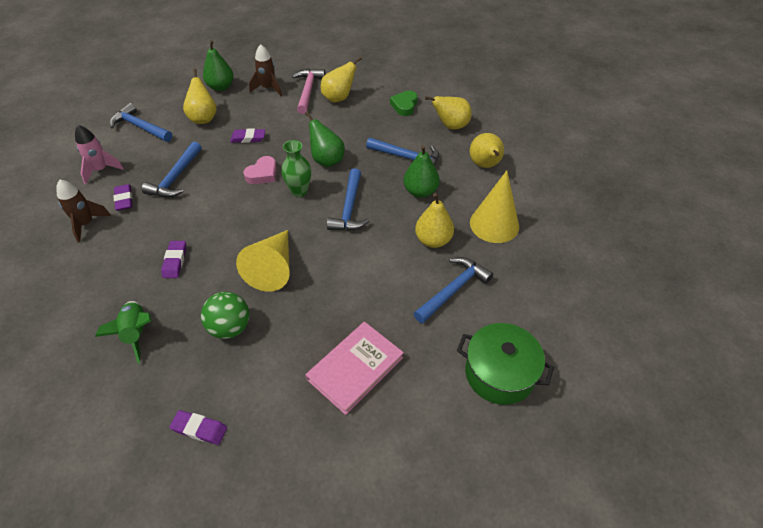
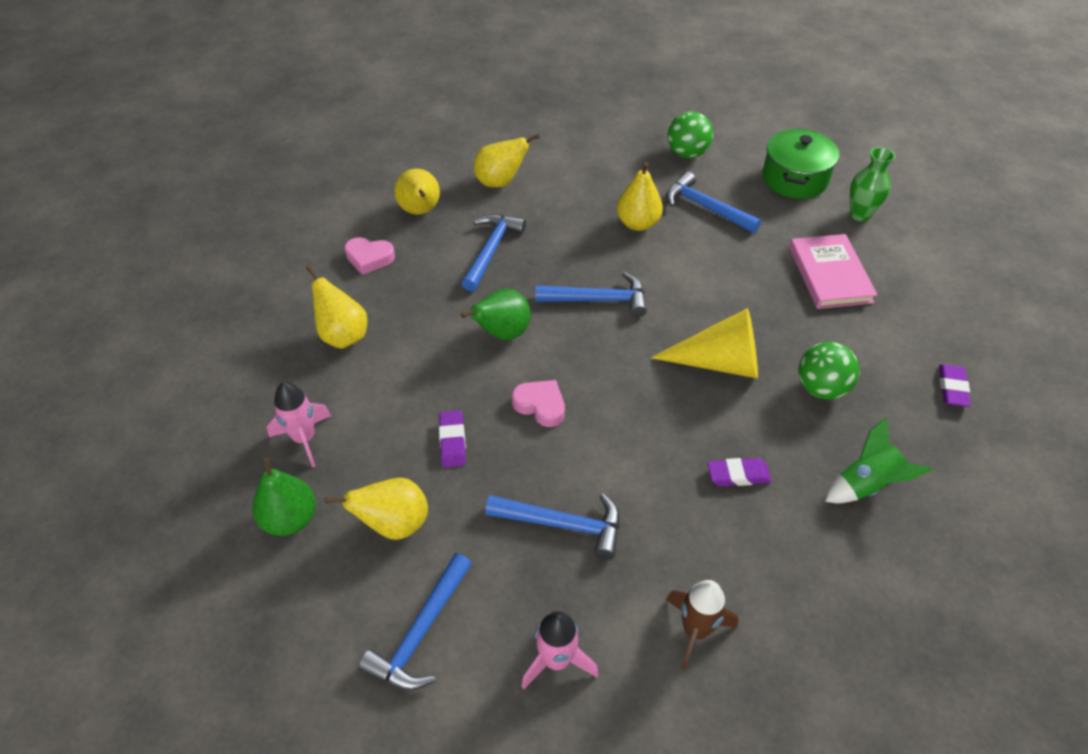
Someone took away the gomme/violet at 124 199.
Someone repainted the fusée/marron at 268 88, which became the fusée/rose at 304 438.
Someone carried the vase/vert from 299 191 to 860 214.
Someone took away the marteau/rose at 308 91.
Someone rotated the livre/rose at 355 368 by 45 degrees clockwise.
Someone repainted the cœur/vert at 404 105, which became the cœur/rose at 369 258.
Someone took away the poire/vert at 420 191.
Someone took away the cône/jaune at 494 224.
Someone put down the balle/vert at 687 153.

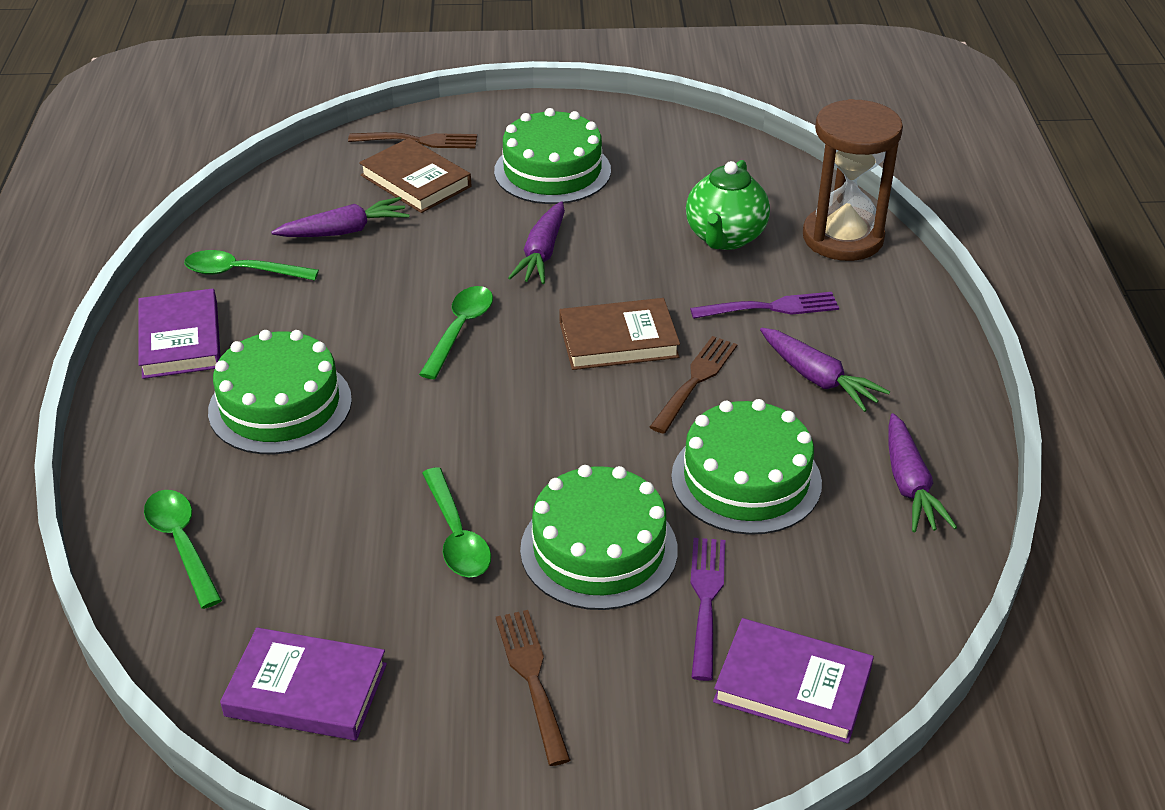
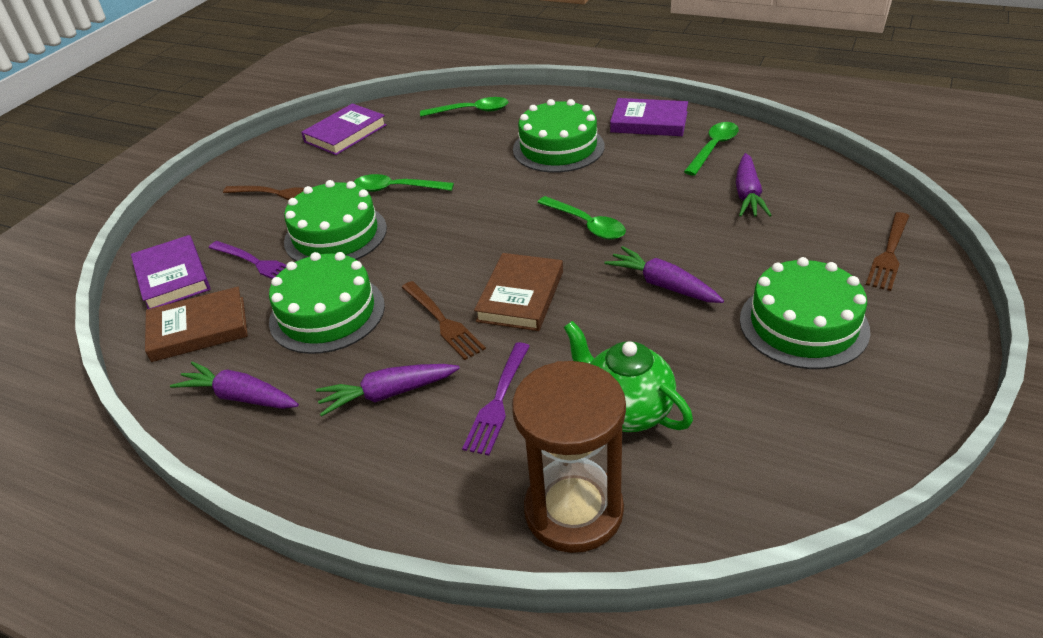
Someone carried the livre/marron from 415 181 to 198 329.
Someone rotated the livre/violet at 792 686 by 75 degrees counterclockwise.

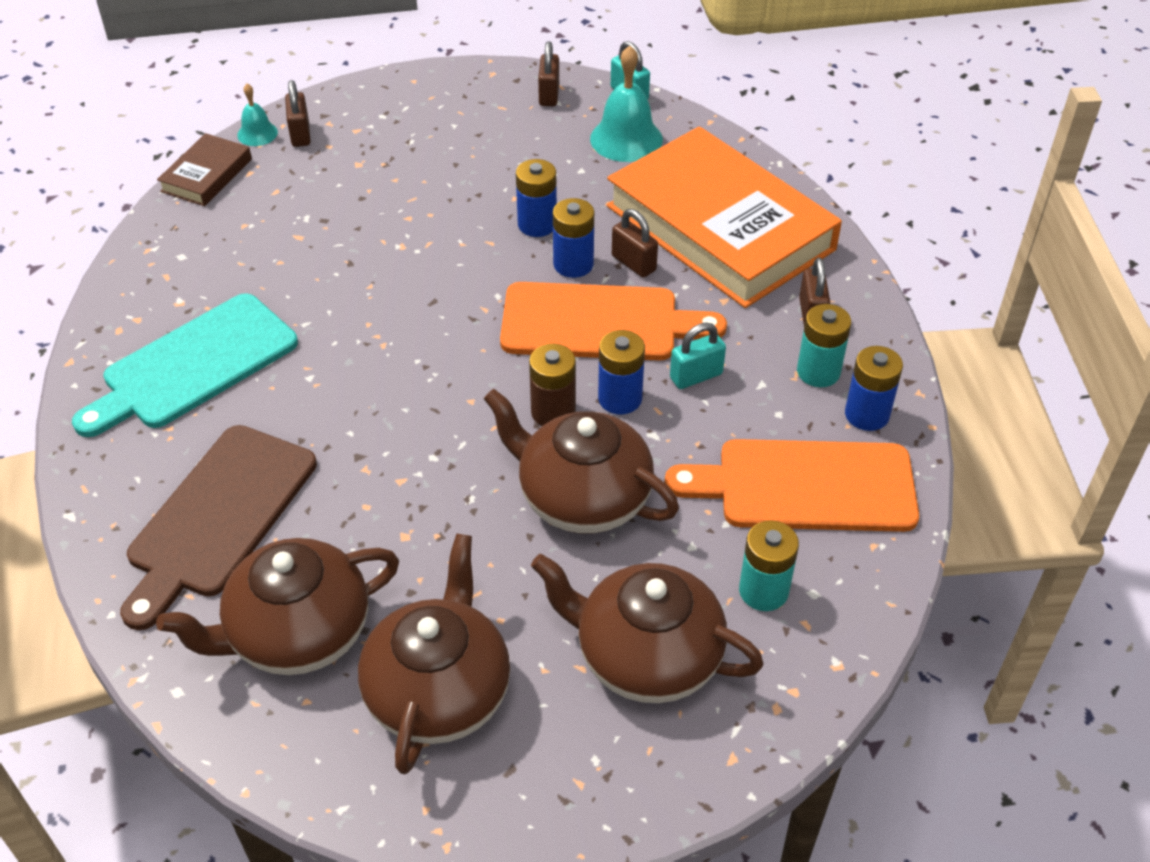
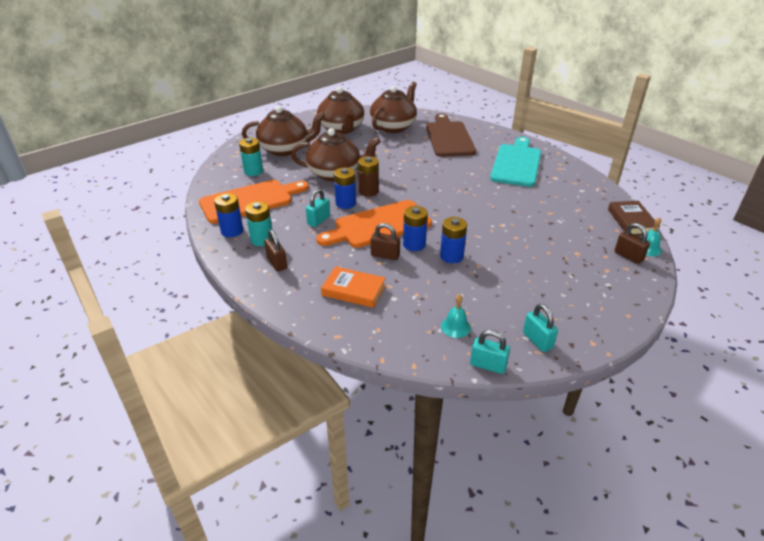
Someone repainted the cadenas/marron at 549 95, which became the cadenas/turquoise at 537 340.
Someone scaled the cloche/turquoise at 626 139 by 0.55.
Someone scaled the livre/orange at 720 228 by 0.43.

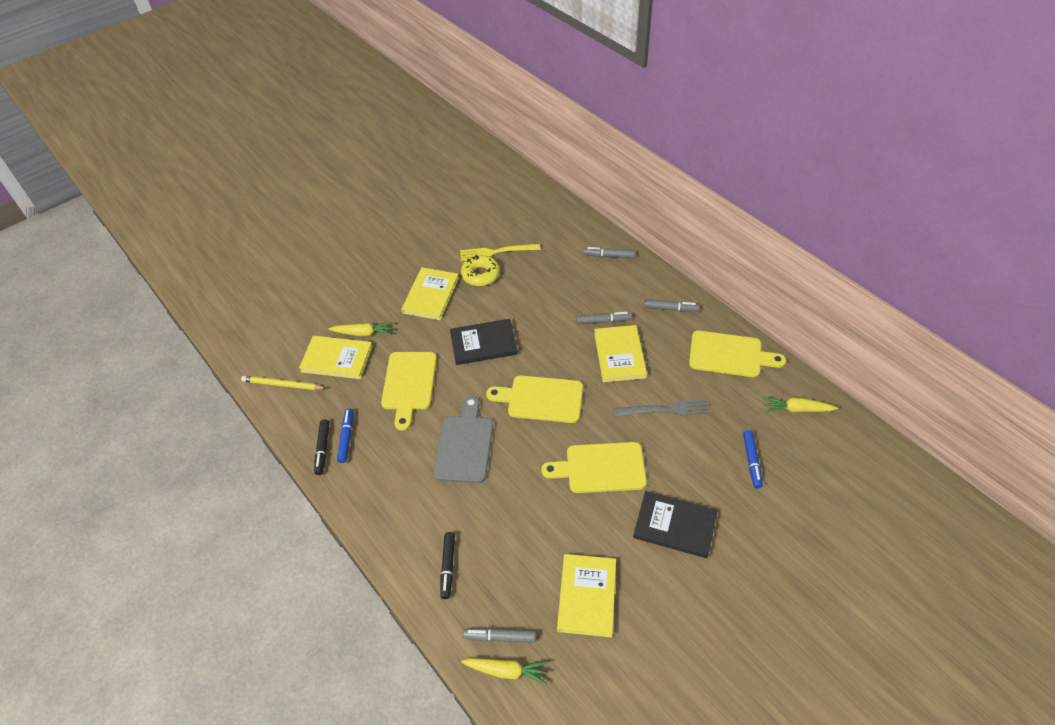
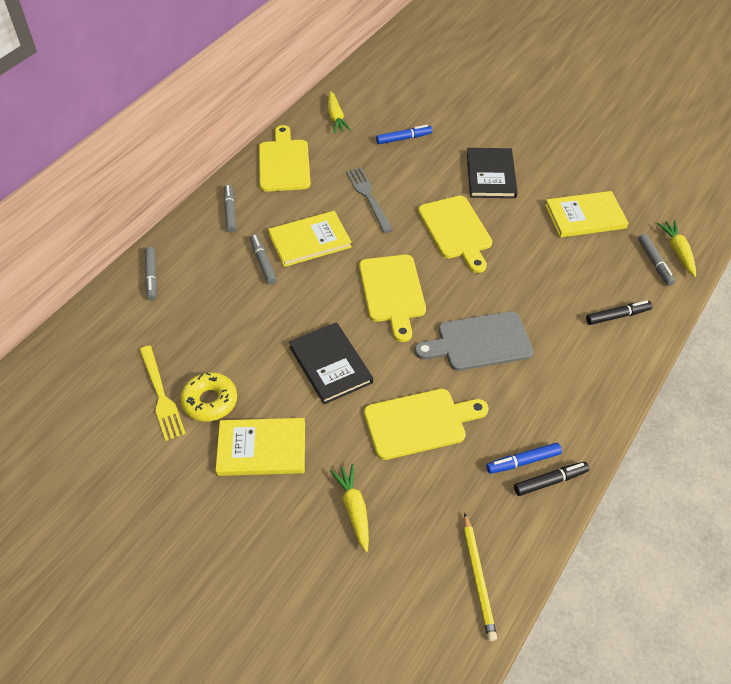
Someone took away the livre/jaune at 337 359.

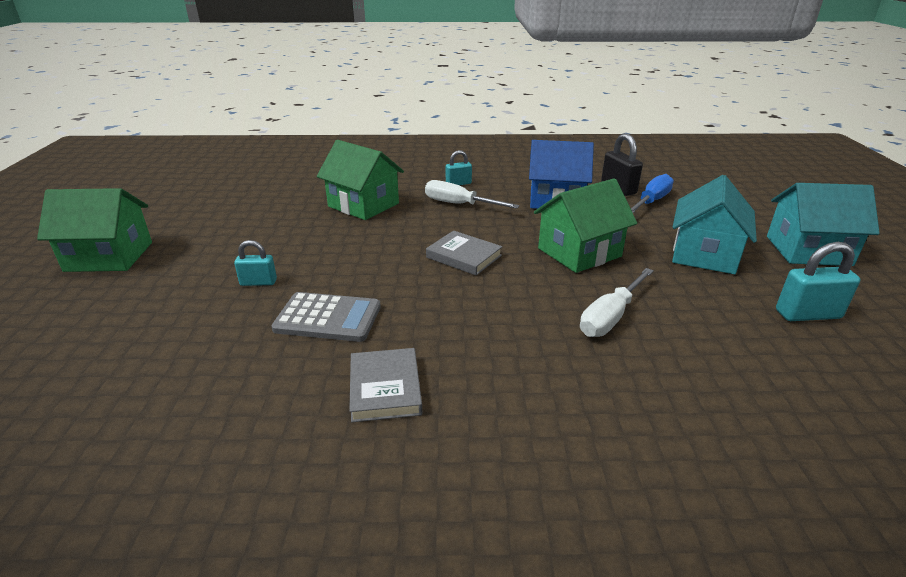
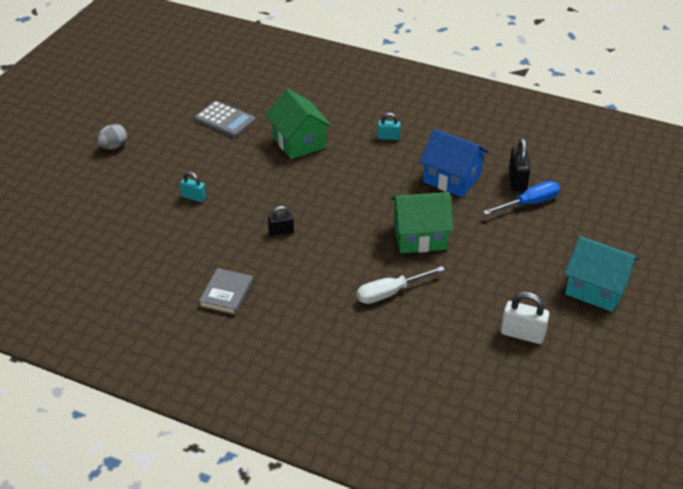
Someone swapped the maison/vert at 109 256 for the œuf/gris at 113 147.
Someone carried the calculatrice/gris from 328 318 to 225 120.
Someone took away the tournevis/blanc at 459 204.
Someone took away the livre/gris at 464 256.
Someone took away the maison/turquoise at 704 254.
Someone repainted the cadenas/turquoise at 807 314, which became the cadenas/blanc at 522 334.
Someone put down the cadenas/noir at 281 231.

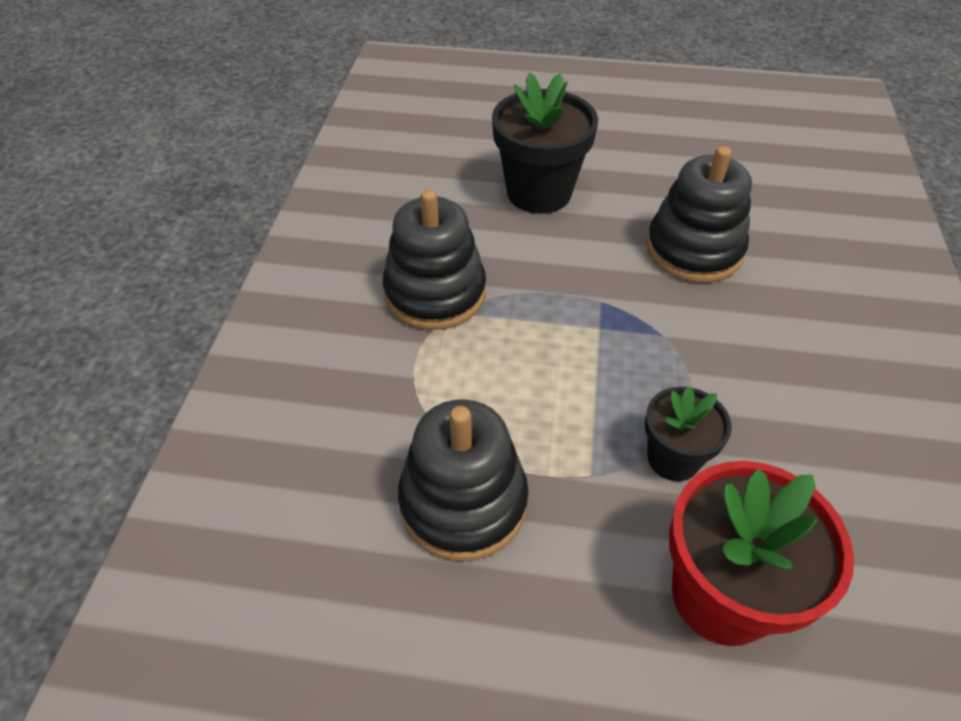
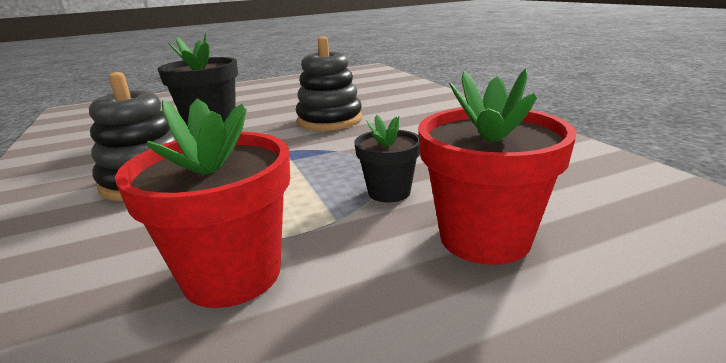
Someone swapped the jouet à empiler/noir at 463 502 for the pot de fleurs/rouge at 232 274.

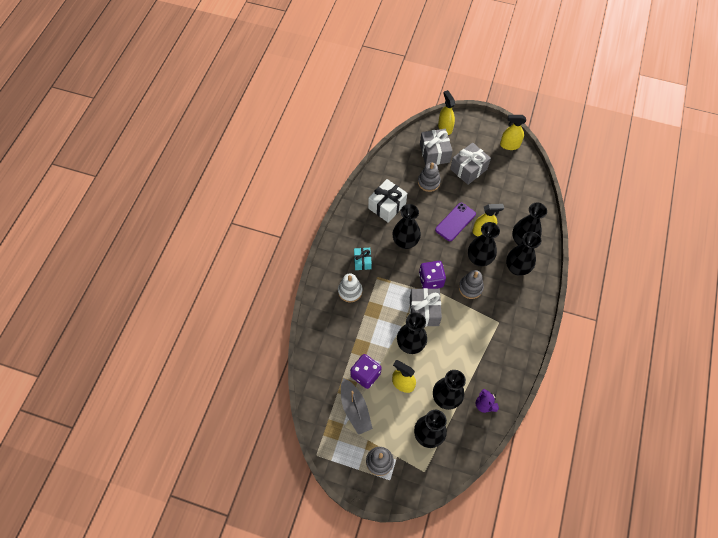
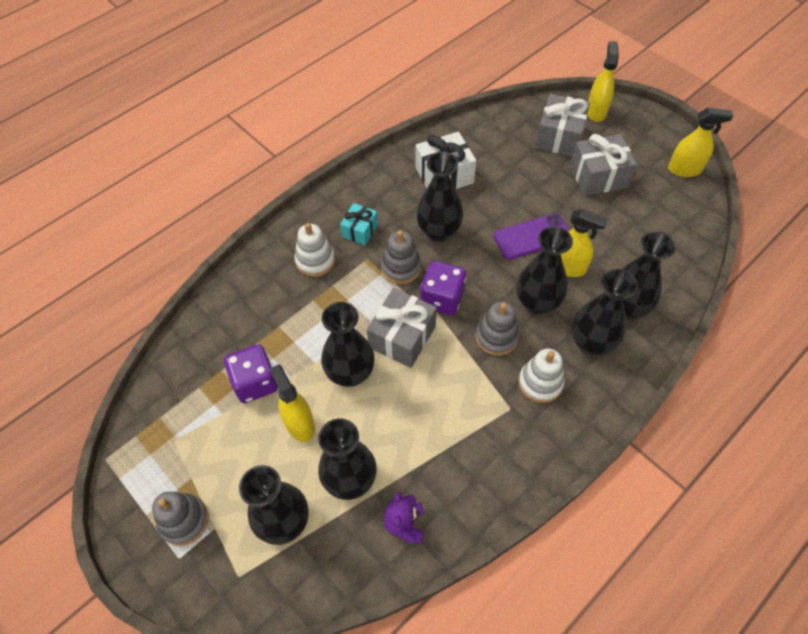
Someone took away the bateau/gris at 355 409.
Someone carried the jouet à empiler/gris from 428 182 to 401 267.
Someone rotated the vaporisateur/jaune at 509 145 by 150 degrees clockwise.
Someone put down the jouet à empiler/blanc at 540 383.

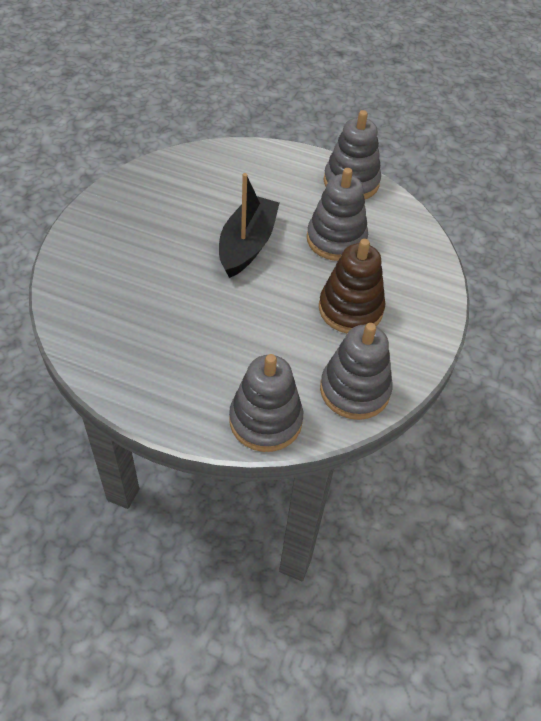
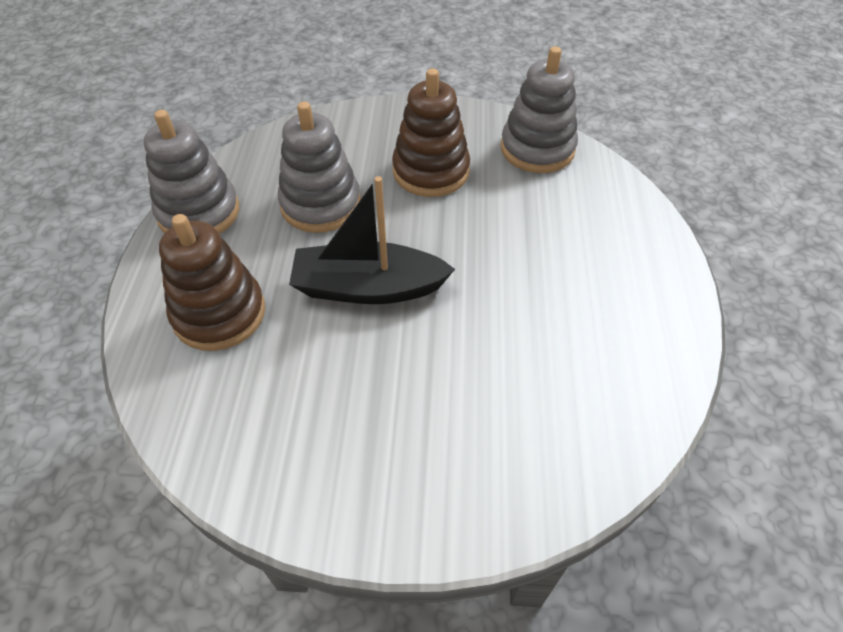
Someone took away the jouet à empiler/gris at 265 420.
Someone put down the jouet à empiler/marron at 219 313.

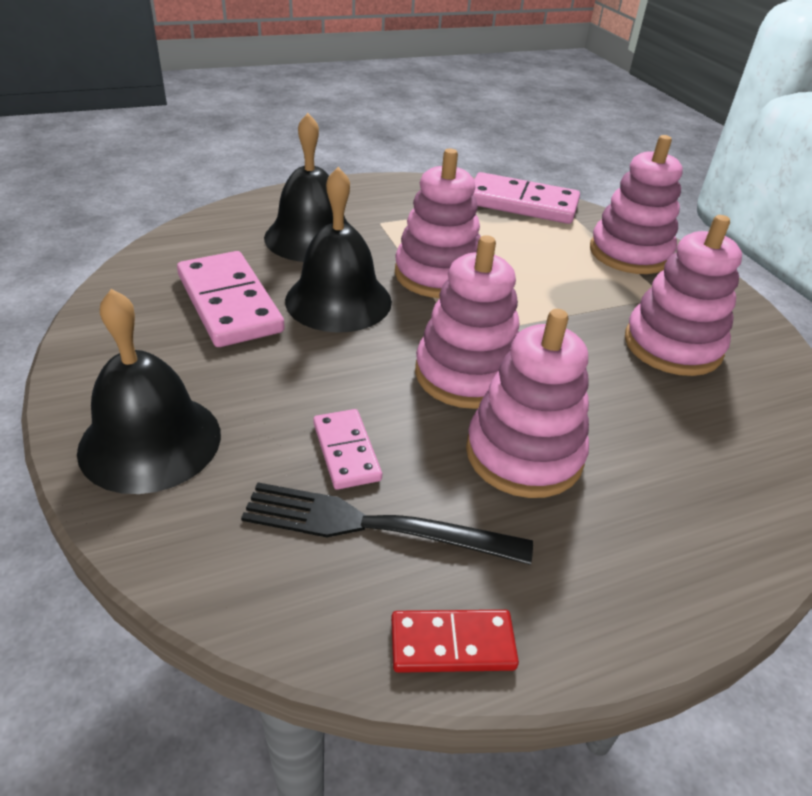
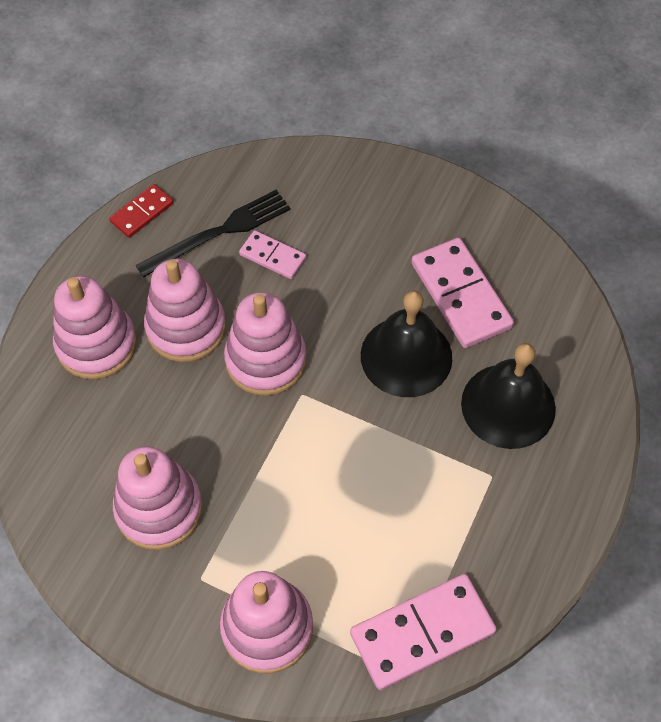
Someone took away the cloche/noir at 150 441.
Someone rotated the domino/rose at 230 303 by 45 degrees clockwise.
Someone carried the jouet à empiler/rose from 438 274 to 96 344.

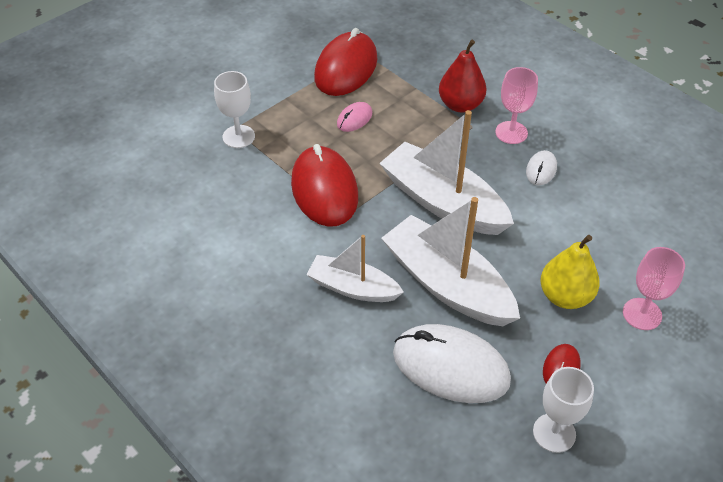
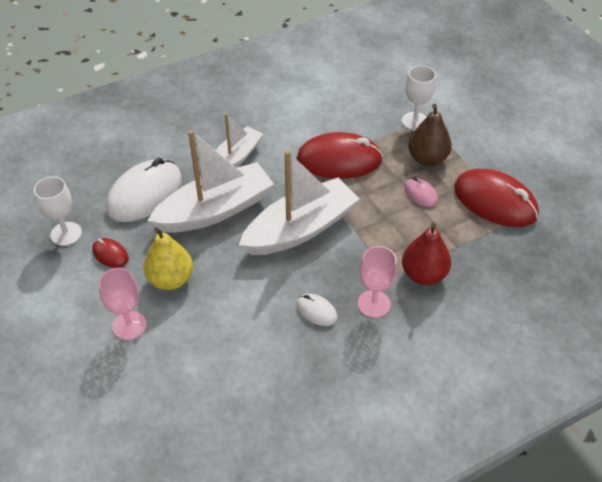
Someone put down the poire/marron at 427 158.

